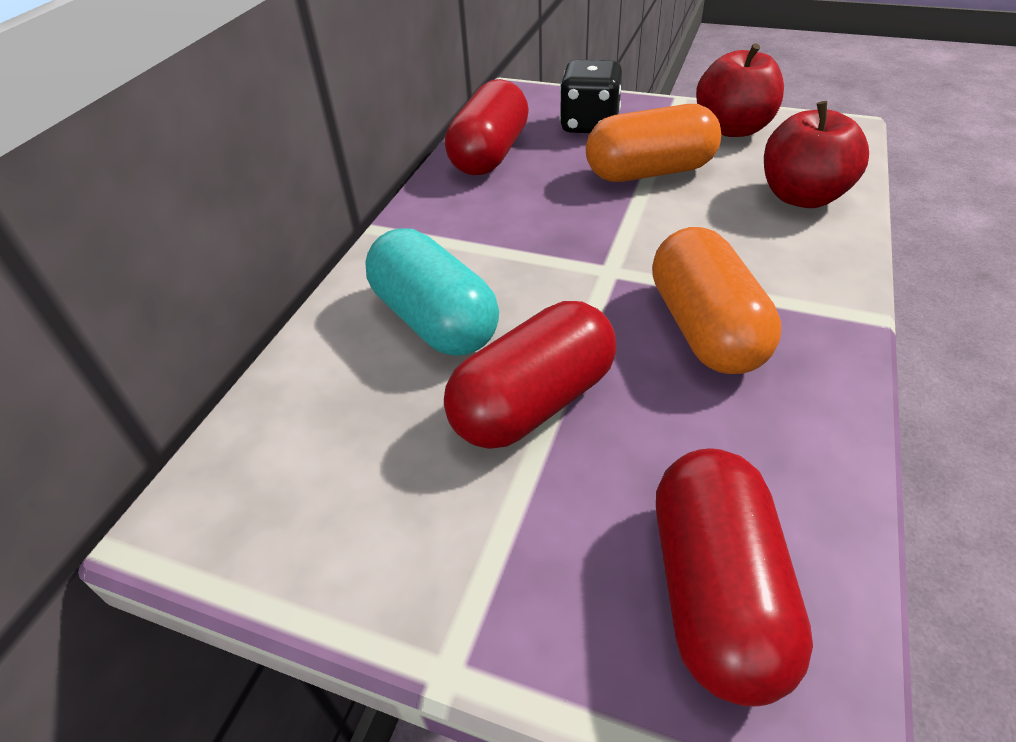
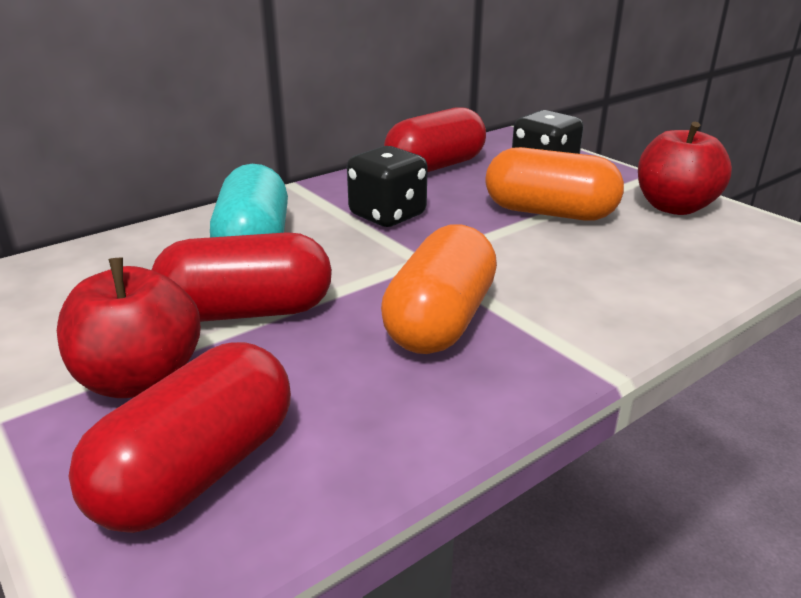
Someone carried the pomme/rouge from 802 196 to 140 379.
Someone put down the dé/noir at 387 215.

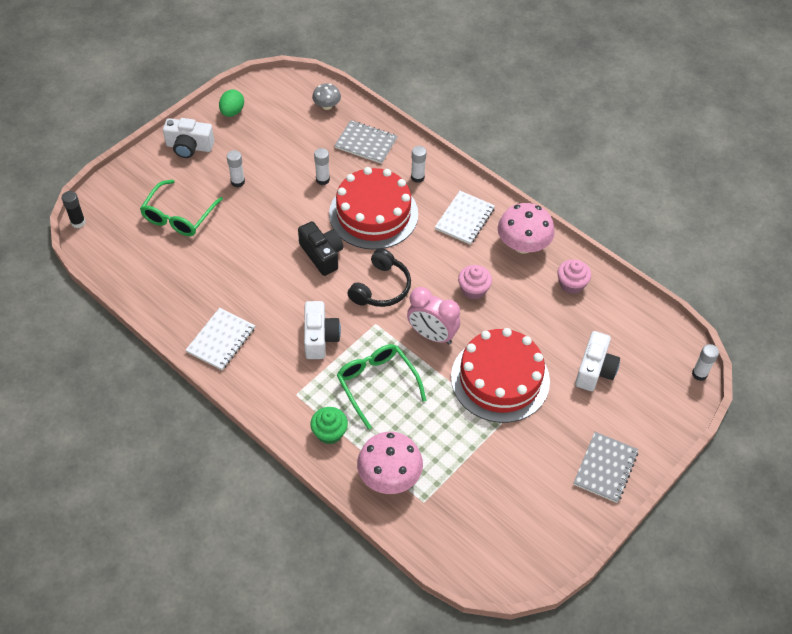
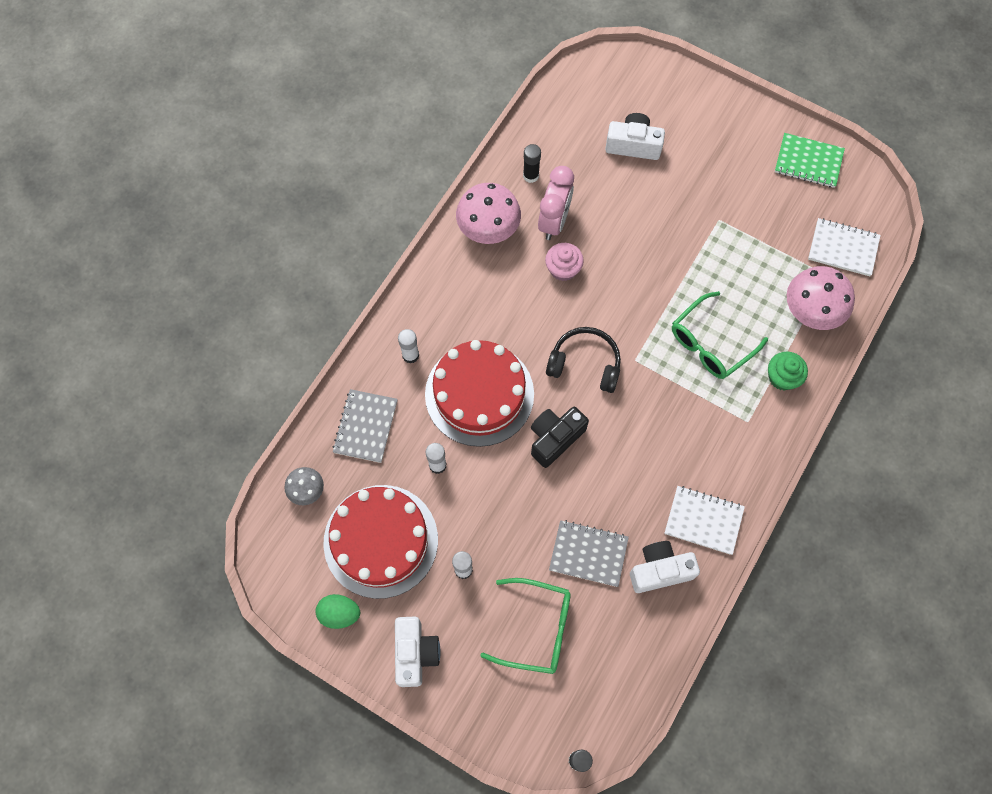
Someone carried the appareil photo/blanc from 320 338 to 660 570.
Someone carried the réveil/rose from 432 335 to 554 221.
Someone carried the carnet/blanc from 465 219 to 843 248.
Someone carried the gâteau/rouge from 500 379 to 381 541.
Someone swapped the muffin/rose at 571 284 for the bâton de colle/noir at 531 176.
Someone carried the carnet/gris from 605 468 to 588 553.
Someone took away the bâton de colle/blanc at 699 374.
Someone put down the carnet/vert at 808 162.

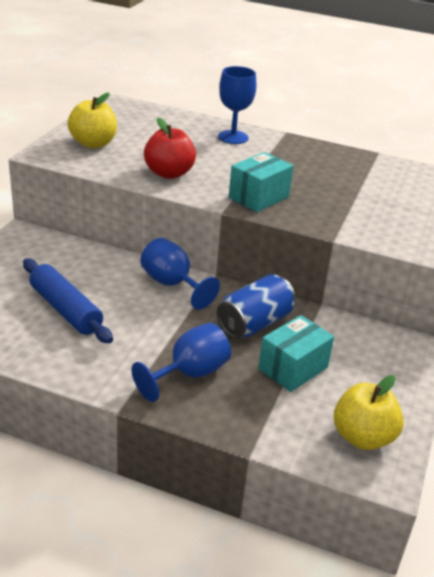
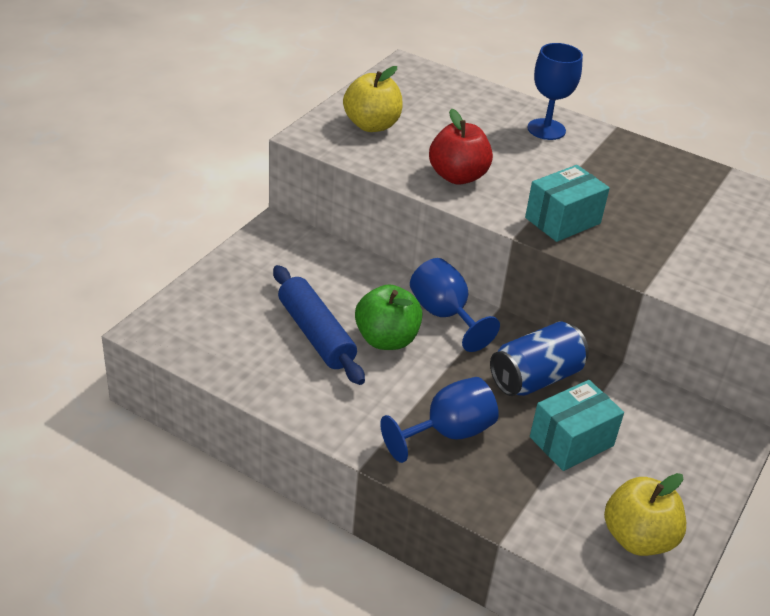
Someone put down the pomme/vert at 386 339.

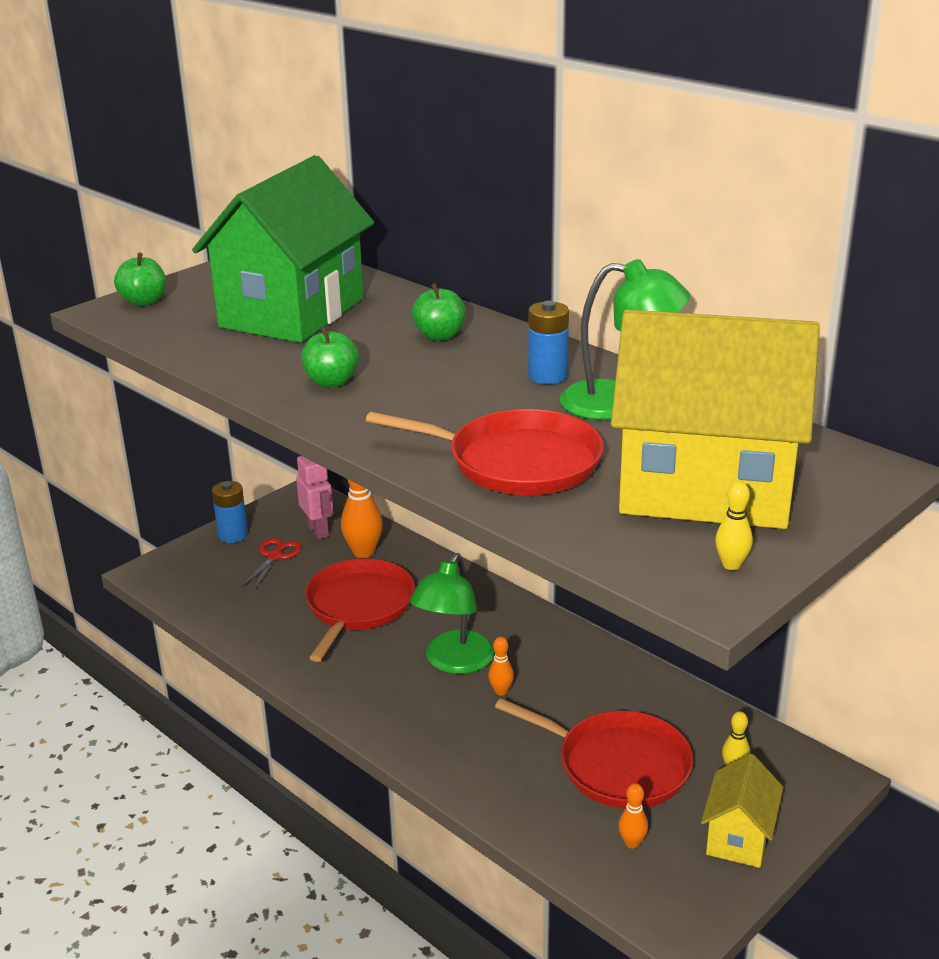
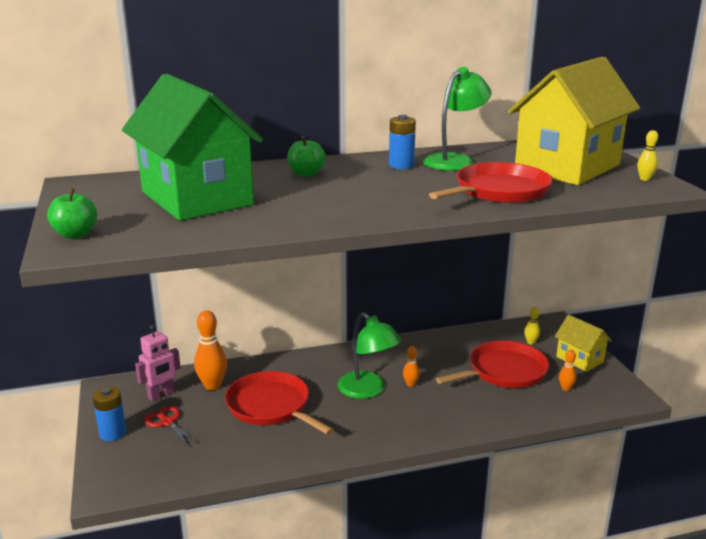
Someone rotated the robot/rose at 318 530 by 135 degrees clockwise.
Someone took away the pomme/vert at 331 382.

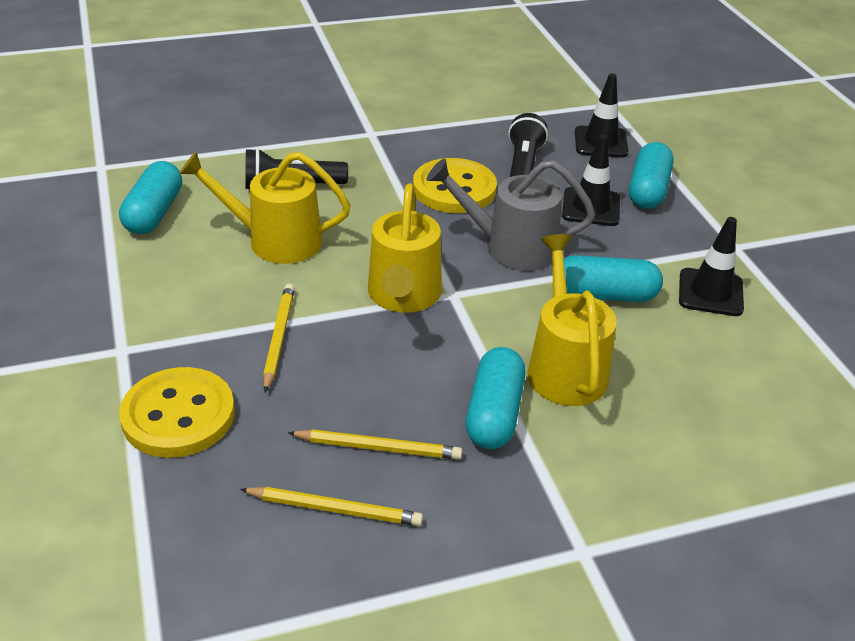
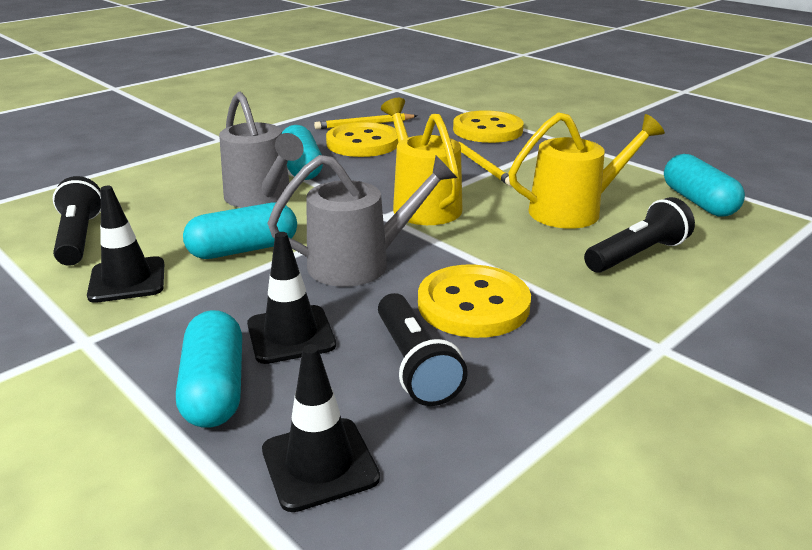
Someone swapped the crayon/jaune at 378 448 for the bouton/jaune at 363 143.
Someone repainted the arrosoir/jaune at 564 366, which became the arrosoir/gris at 262 198.
Someone put down the lampe de poche/noir at 79 238.

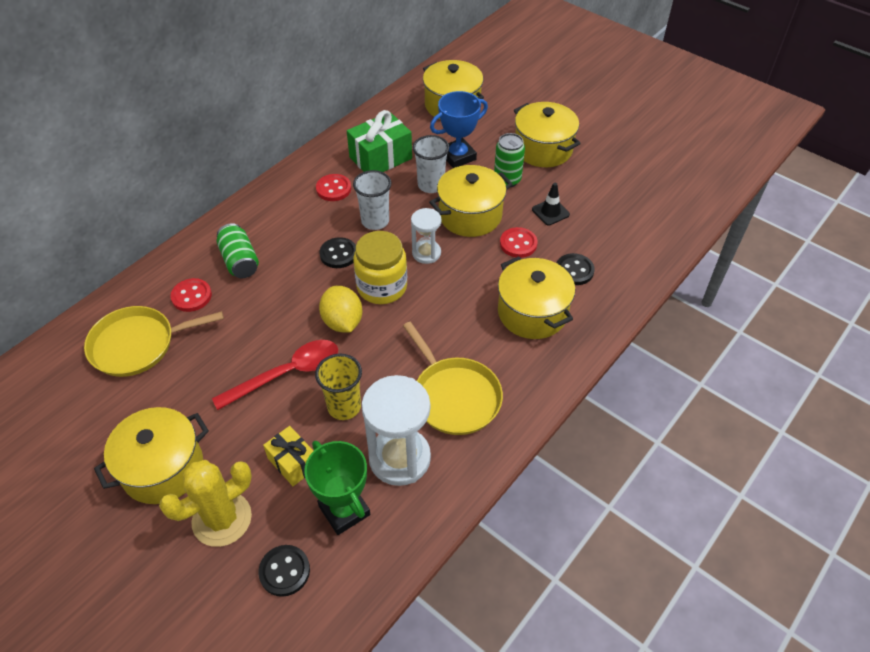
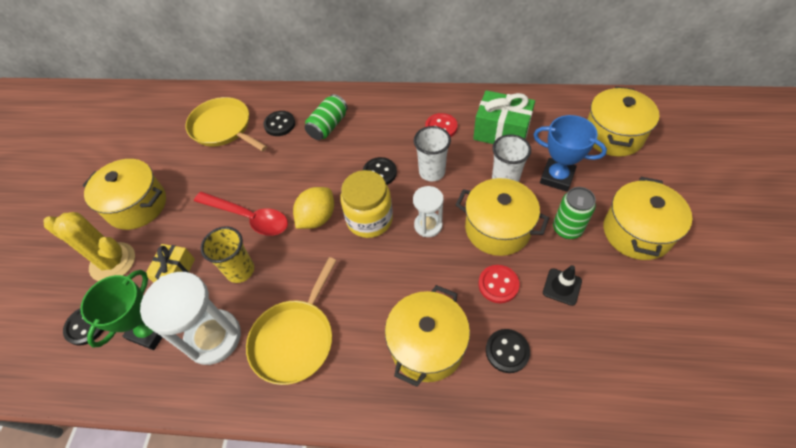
Someone repainted the bouton/rouge at 191 296, which became the bouton/noir at 279 124.

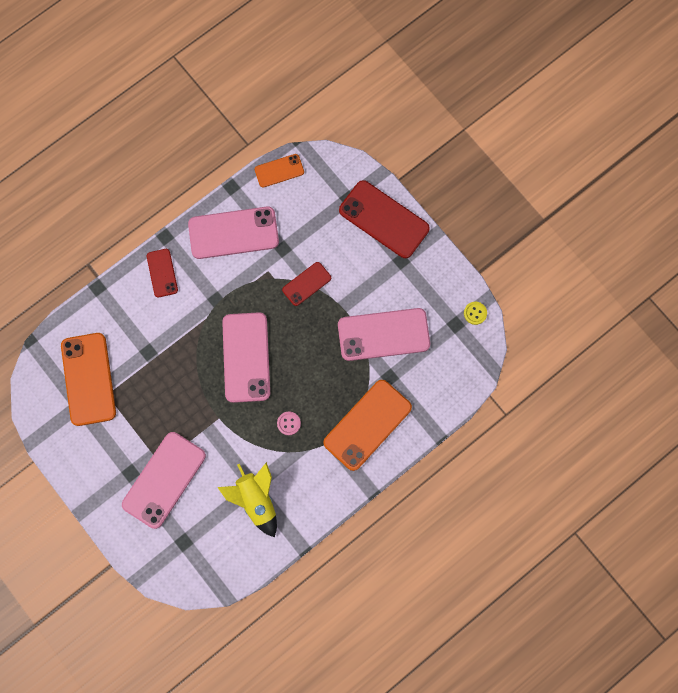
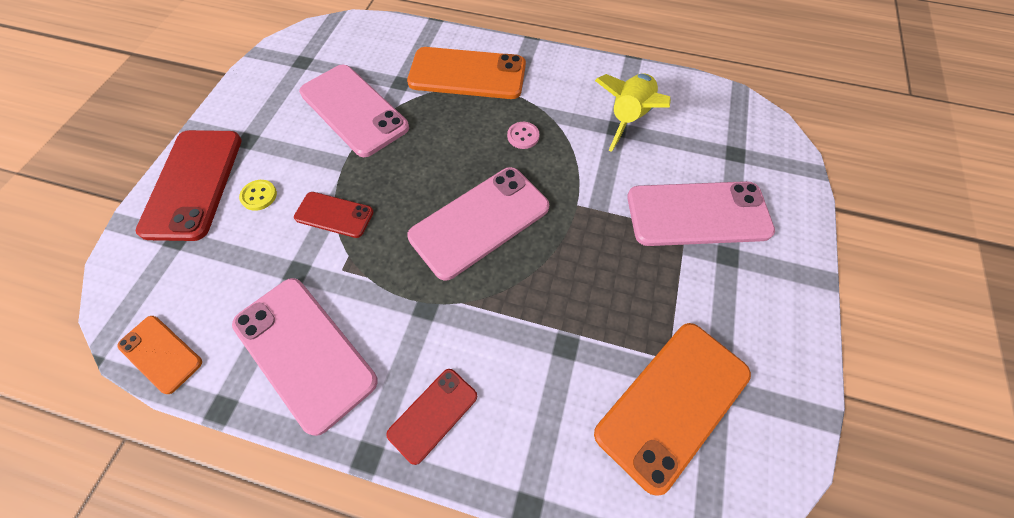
Someone carried the bouton/jaune from 475 313 to 259 196.

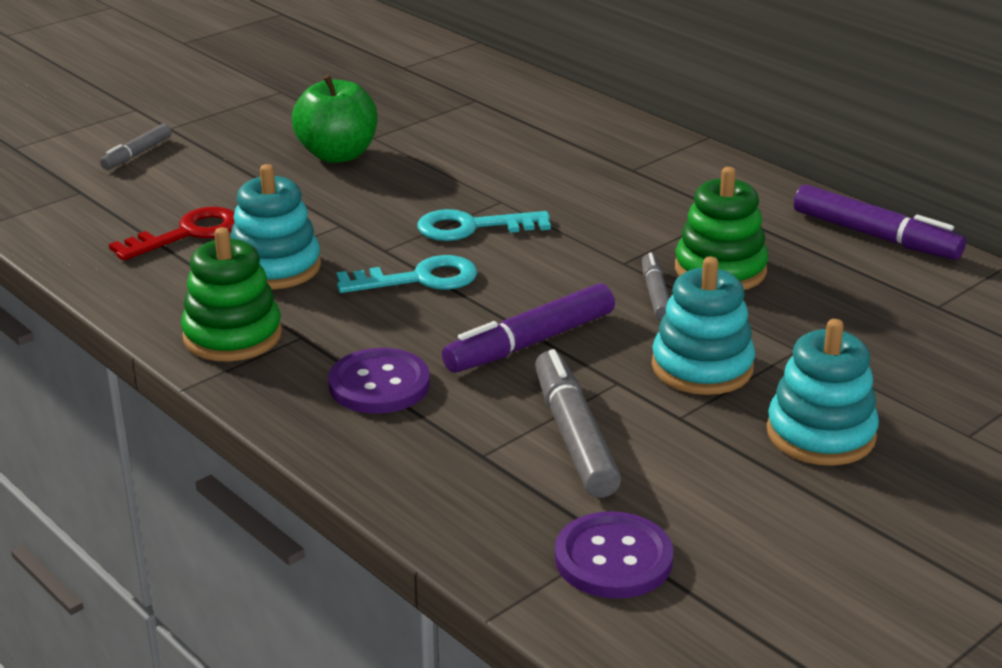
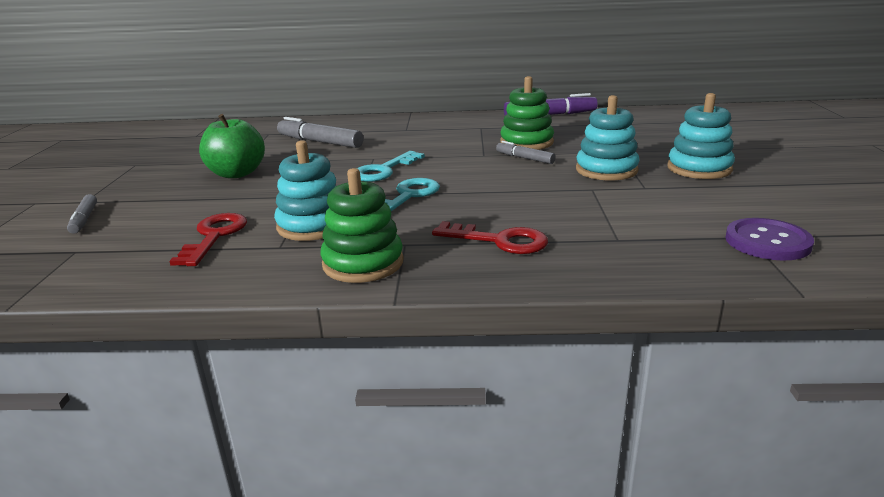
Someone swapped the bouton/violet at 379 384 for the clé/rouge at 499 241.
Someone took away the feutre/violet at 530 343.
Someone carried the feutre/gris from 573 436 to 319 142.

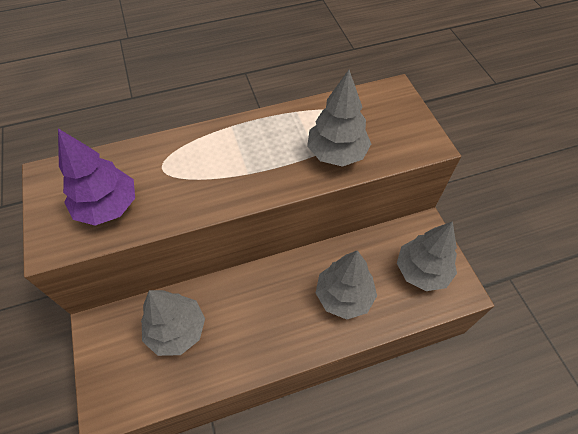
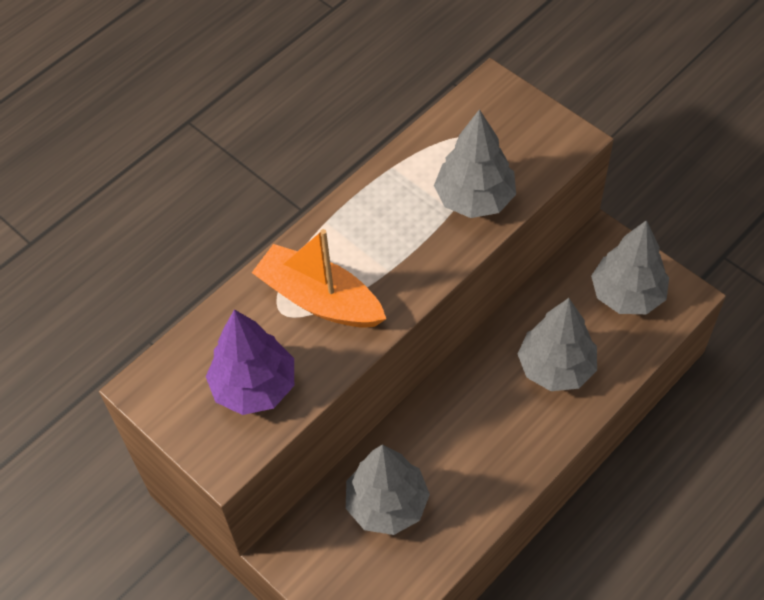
Someone put down the bateau/orange at 319 299.

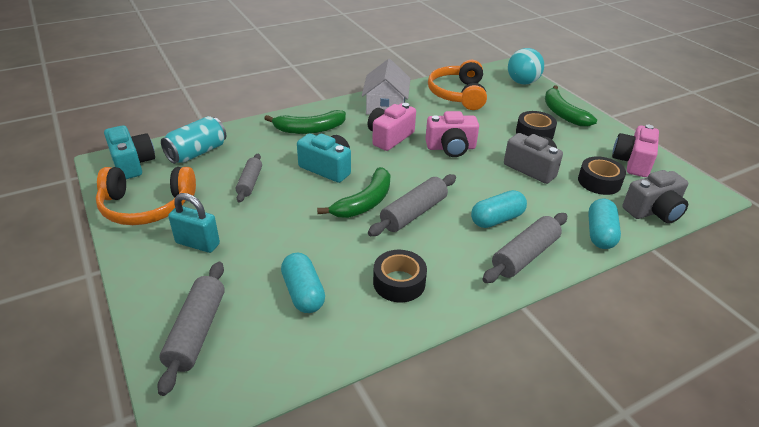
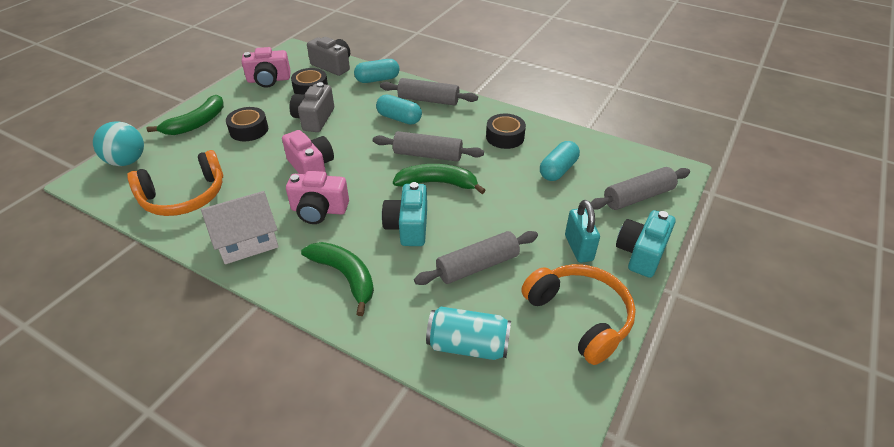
Someone carried the appareil photo/turquoise from 132 164 to 641 253.
Someone scaled the rouleau à pâtisserie/gris at 250 183 by 1.53.

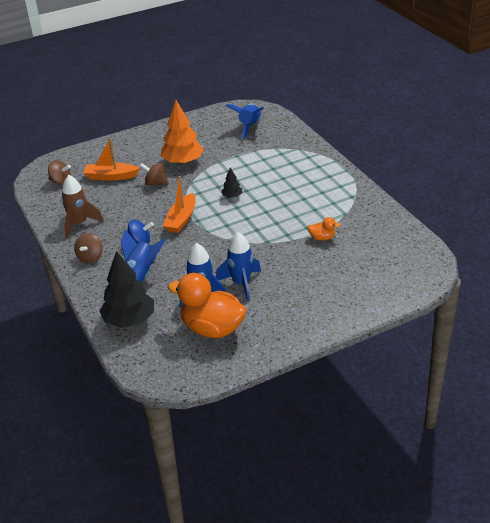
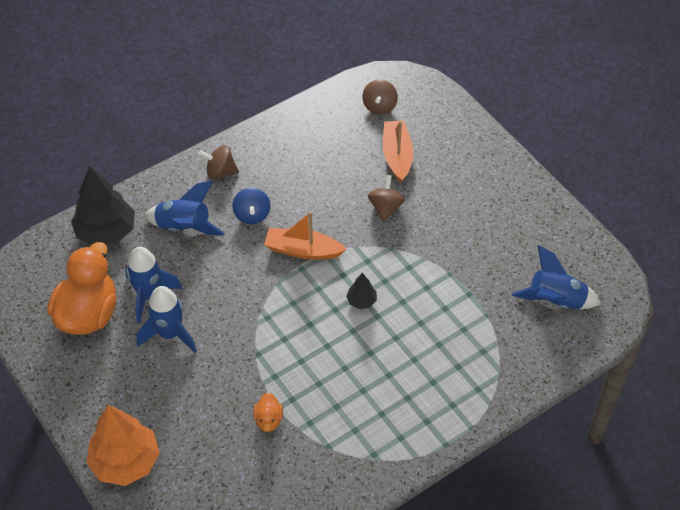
Someone took away the fusée/marron at 79 224.
Someone carried the arbre/orange from 183 162 to 125 462.

